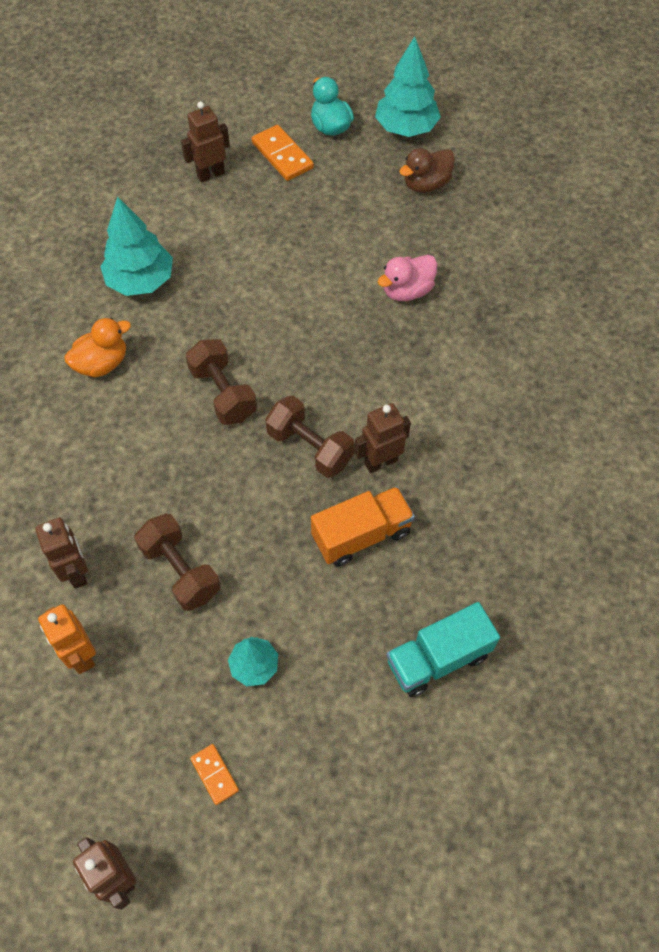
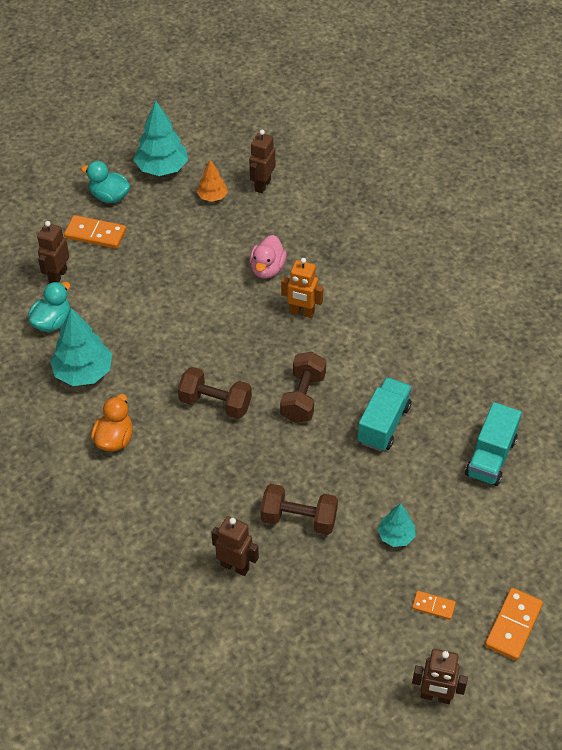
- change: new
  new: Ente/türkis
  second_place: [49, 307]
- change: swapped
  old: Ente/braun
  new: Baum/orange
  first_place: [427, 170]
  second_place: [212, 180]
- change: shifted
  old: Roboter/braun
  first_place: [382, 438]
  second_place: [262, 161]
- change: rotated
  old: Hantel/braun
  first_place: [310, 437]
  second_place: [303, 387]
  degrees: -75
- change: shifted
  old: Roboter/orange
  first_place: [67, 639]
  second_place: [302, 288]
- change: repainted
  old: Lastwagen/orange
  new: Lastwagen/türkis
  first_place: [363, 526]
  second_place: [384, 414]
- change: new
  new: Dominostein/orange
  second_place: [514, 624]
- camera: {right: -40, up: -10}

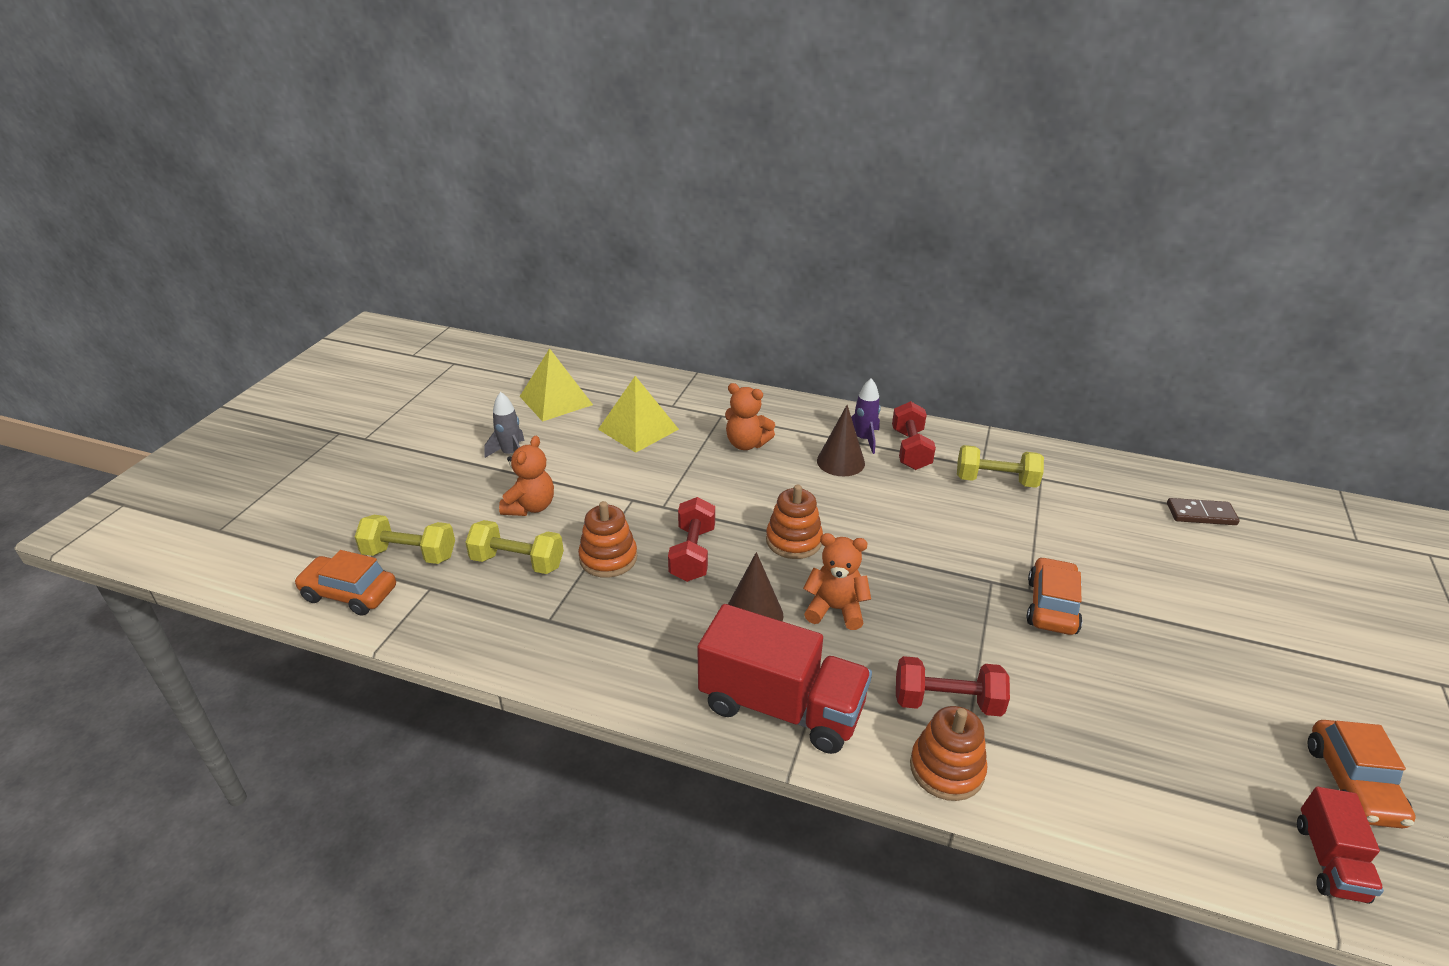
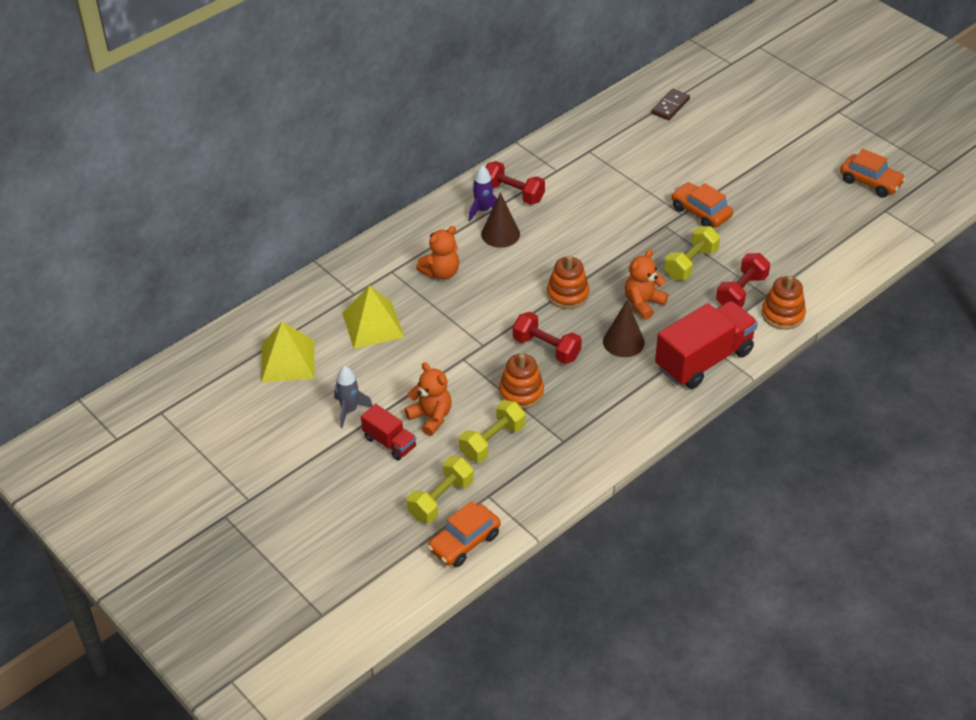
- change: shifted
  old: Lastwagen/rot
  first_place: [1340, 845]
  second_place: [388, 432]
- change: shifted
  old: Hantel/gelb
  first_place: [1000, 466]
  second_place: [692, 253]
- camera: {right: -60, up: 10}

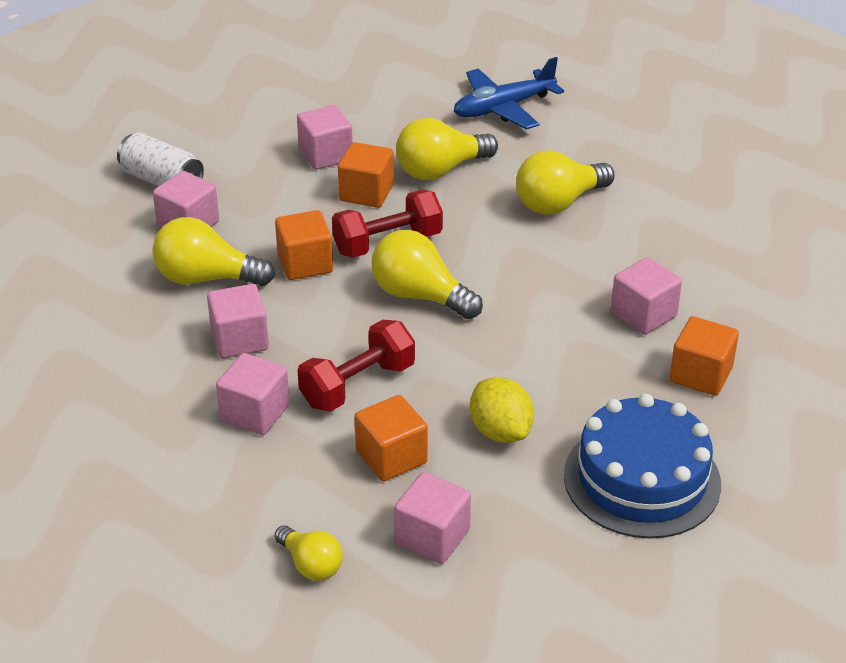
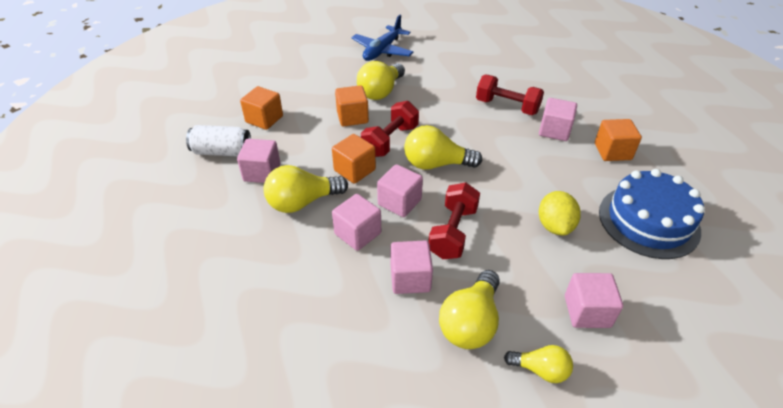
- change: shifted
  old: Kubus/orange
  first_place: [391, 438]
  second_place: [261, 108]
- change: shifted
  old: Kubus/rosa
  first_place: [325, 137]
  second_place: [400, 190]
- change: shifted
  old: Glühbirne/gelb
  first_place: [565, 182]
  second_place: [469, 309]
- change: new
  new: Hantel/rot
  second_place: [510, 95]
- change: rotated
  old: Zitrone/gelb
  first_place: [502, 410]
  second_place: [560, 213]
  degrees: 60
- camera: {right: -30, up: 5}

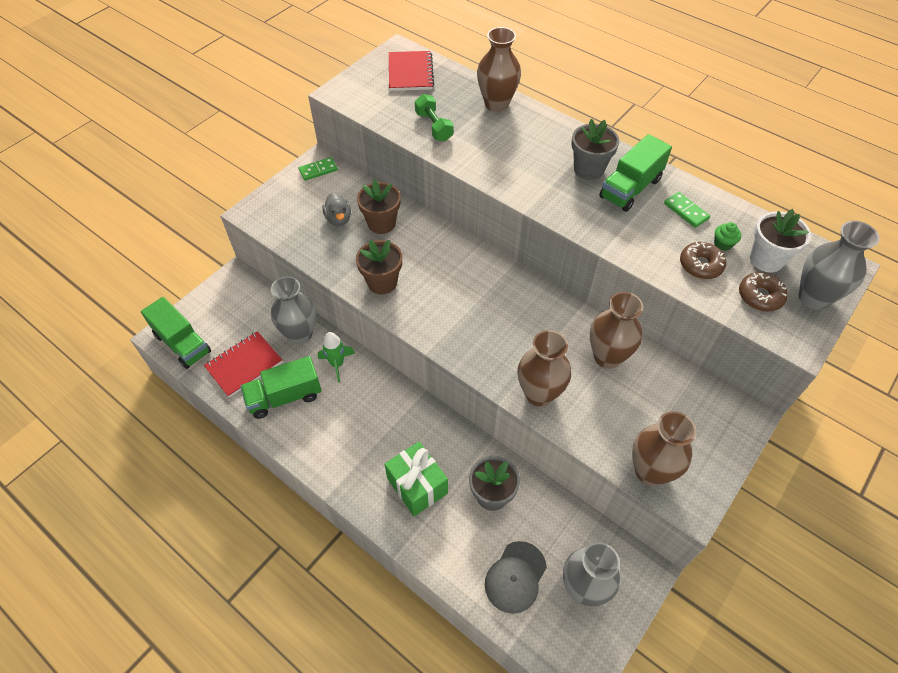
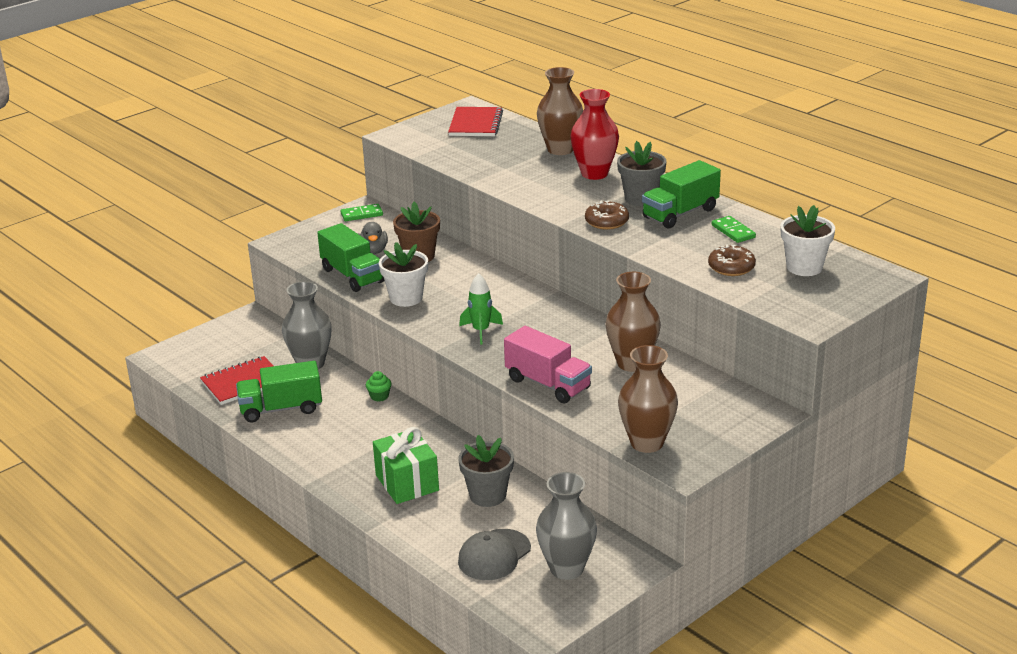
- change: shifted
  old: Lastwagen/grün
  first_place: [176, 333]
  second_place: [350, 257]
- change: shifted
  old: Muffin/grün
  first_place: [727, 236]
  second_place: [378, 386]
- change: repainted
  old: Blumentopf/braun
  new: Blumentopf/weiß
  first_place: [379, 267]
  second_place: [403, 274]
- change: shifted
  old: Rakete/grün
  first_place: [336, 357]
  second_place: [481, 308]
- change: swapped
  old: Vase/braun
  new: Lastwagen/rosa
  first_place: [544, 368]
  second_place: [548, 365]
- change: new
  new: Vase/rot
  second_place: [594, 134]
- change: shifted
  old: Donut/braun
  first_place: [763, 291]
  second_place: [607, 215]
- change: gone
  old: Hantel/grün
  first_place: [434, 117]
- change: gone
  old: Vase/grau
  first_place: [839, 265]
- camera: {right: 10, up: -25}

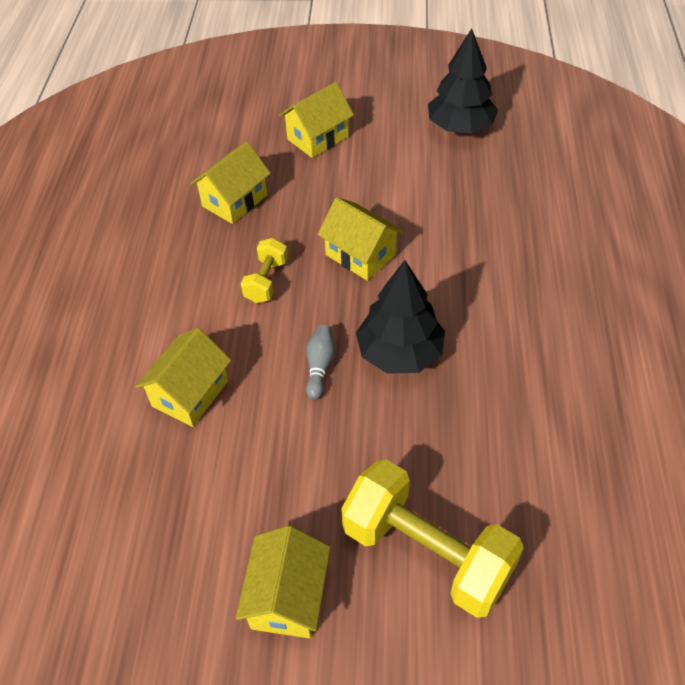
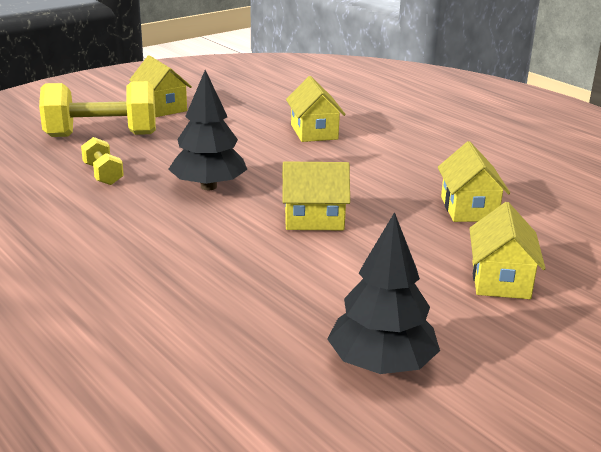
- change: shifted
  old: Hantel/gelb
  first_place: [264, 270]
  second_place: [102, 161]
- change: gone
  old: Bowlingkegel/grau
  first_place: [321, 362]
- camera: {right: 135, up: -25}

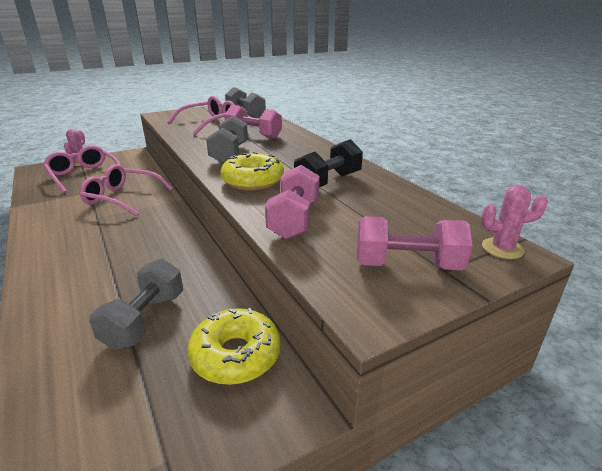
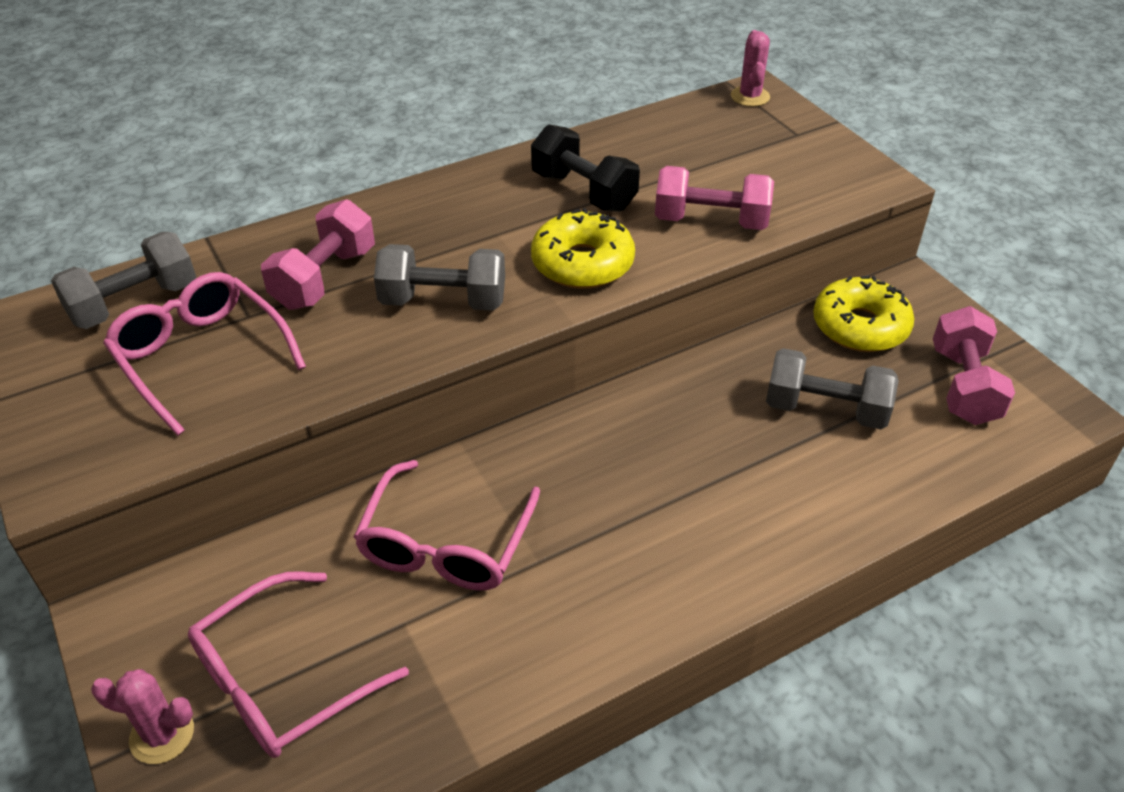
- change: shifted
  old: Hantel/rosa
  first_place: [415, 243]
  second_place: [974, 365]
- camera: {right: -90, up: 15}

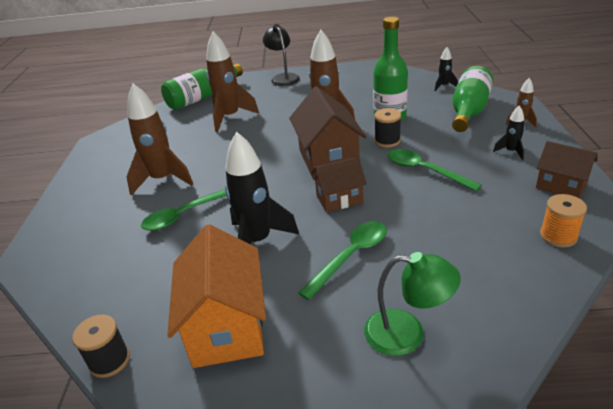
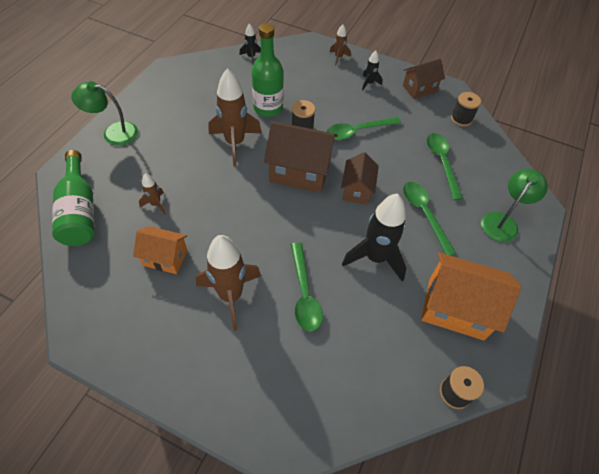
- change: repainted
  old: Lampe/schwarz
  new: Lampe/grün
  first_place: [281, 55]
  second_place: [104, 113]
- change: new
  new: Haus/orange
  second_place: [160, 250]
- change: scaled
  old: Rakete/braun
  first_place: [232, 81]
  second_place: [152, 194]
  factor: 0.48
- change: new
  new: Löffel/grün
  second_place: [445, 166]
- change: repainted
  old: Garnrolle/orange
  new: Garnrolle/schwarz
  first_place: [563, 220]
  second_place: [466, 109]
- change: gone
  old: Flasche/grün
  first_place: [472, 99]
- camera: {right: -70, up: 20}

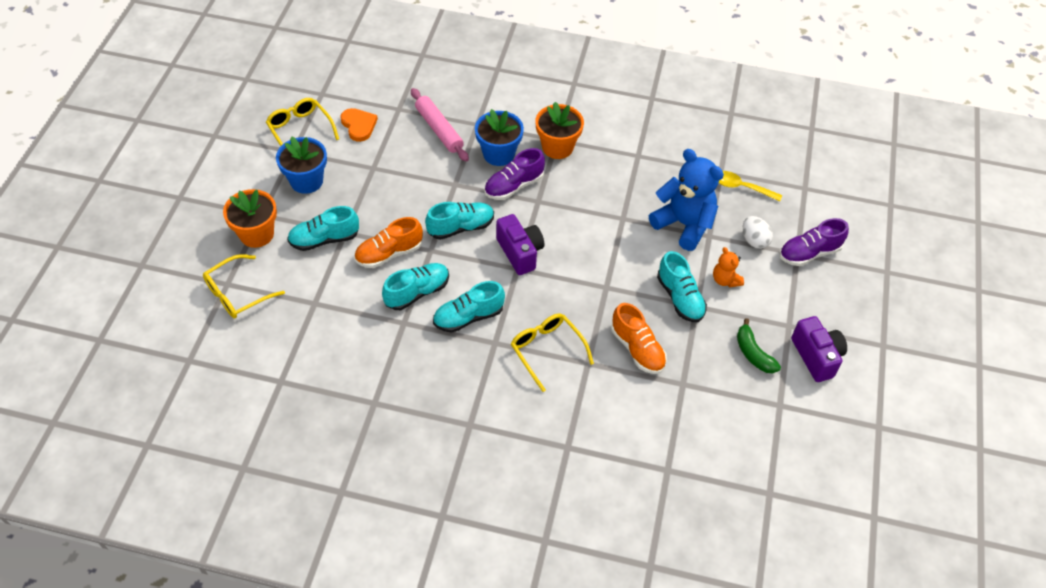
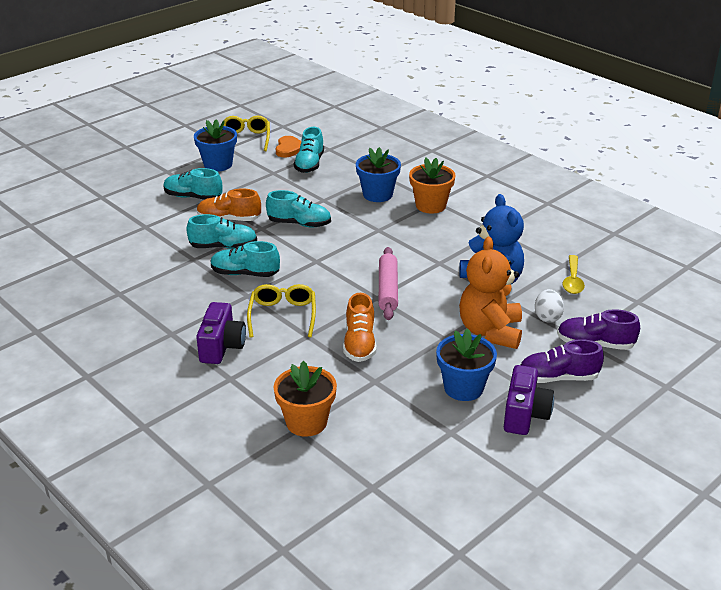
- change: shifted
  old: Kamera/lila
  first_place: [520, 244]
  second_place: [221, 333]
- change: shifted
  old: Blumentopf/orange
  first_place: [250, 218]
  second_place: [305, 399]
- change: shifted
  old: Schuh/türkis
  first_place: [682, 286]
  second_place: [309, 150]
- change: shifted
  old: Nudelholz/rosa
  first_place: [440, 125]
  second_place: [388, 283]
- change: swapped
  old: Banane/grün
  new: Blumentopf/blau
  first_place: [759, 345]
  second_place: [466, 364]
- change: scaled
  old: Teddybär/orange
  first_place: [728, 267]
  second_place: [490, 293]
  factor: 2.06
- change: shifted
  old: Schuh/lila
  first_place: [514, 174]
  second_place: [562, 361]
- change: rotated
  old: Löffel/gelb
  first_place: [750, 186]
  second_place: [573, 274]
  degrees: -135
- change: gone
  old: Brille/gelb
  first_place: [244, 286]
- camera: {right: 35, up: -20}

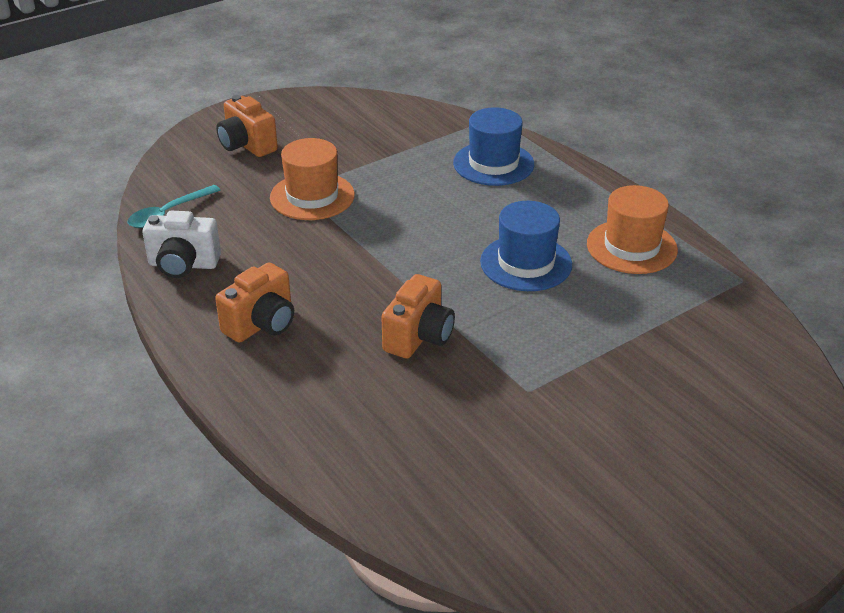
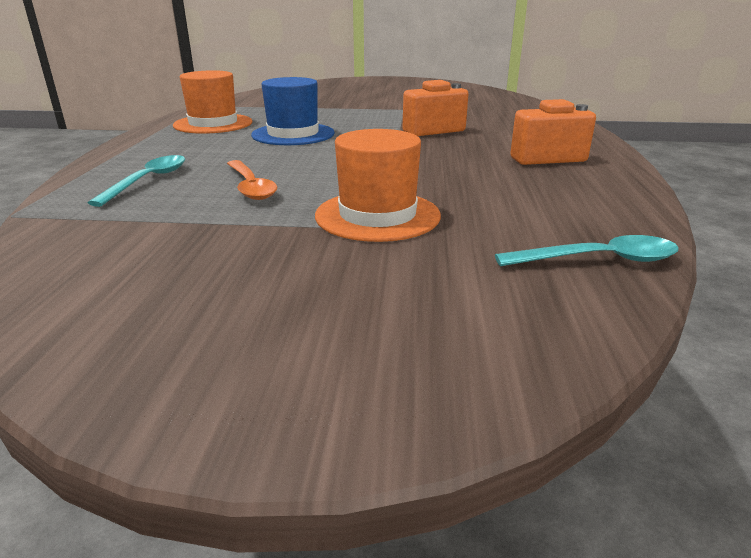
- change: swapped
  old: Hut/blau
  new: Löffel/türkis
  first_place: [493, 146]
  second_place: [136, 181]
- change: new
  new: Löffel/orange
  second_place: [252, 180]
- change: gone
  old: Kamera/weiß
  first_place: [181, 244]
- change: gone
  old: Kamera/orange
  first_place: [247, 126]
- camera: {right: -140, up: -10}

